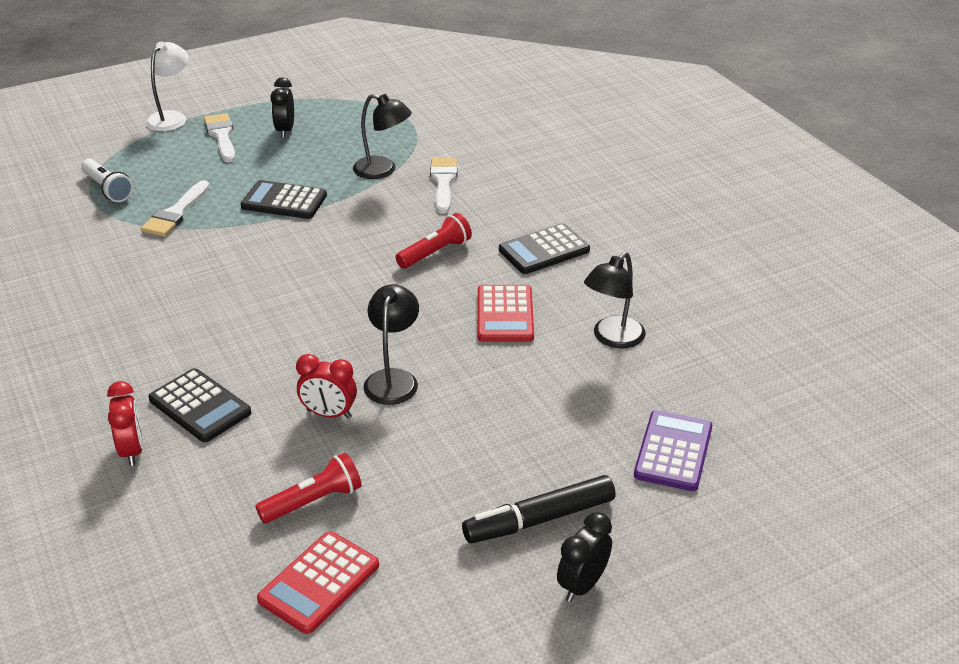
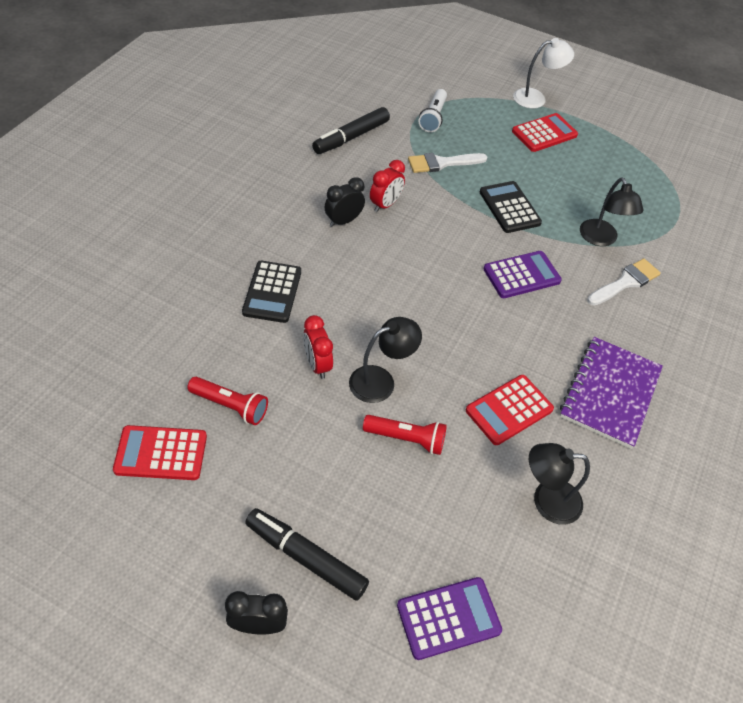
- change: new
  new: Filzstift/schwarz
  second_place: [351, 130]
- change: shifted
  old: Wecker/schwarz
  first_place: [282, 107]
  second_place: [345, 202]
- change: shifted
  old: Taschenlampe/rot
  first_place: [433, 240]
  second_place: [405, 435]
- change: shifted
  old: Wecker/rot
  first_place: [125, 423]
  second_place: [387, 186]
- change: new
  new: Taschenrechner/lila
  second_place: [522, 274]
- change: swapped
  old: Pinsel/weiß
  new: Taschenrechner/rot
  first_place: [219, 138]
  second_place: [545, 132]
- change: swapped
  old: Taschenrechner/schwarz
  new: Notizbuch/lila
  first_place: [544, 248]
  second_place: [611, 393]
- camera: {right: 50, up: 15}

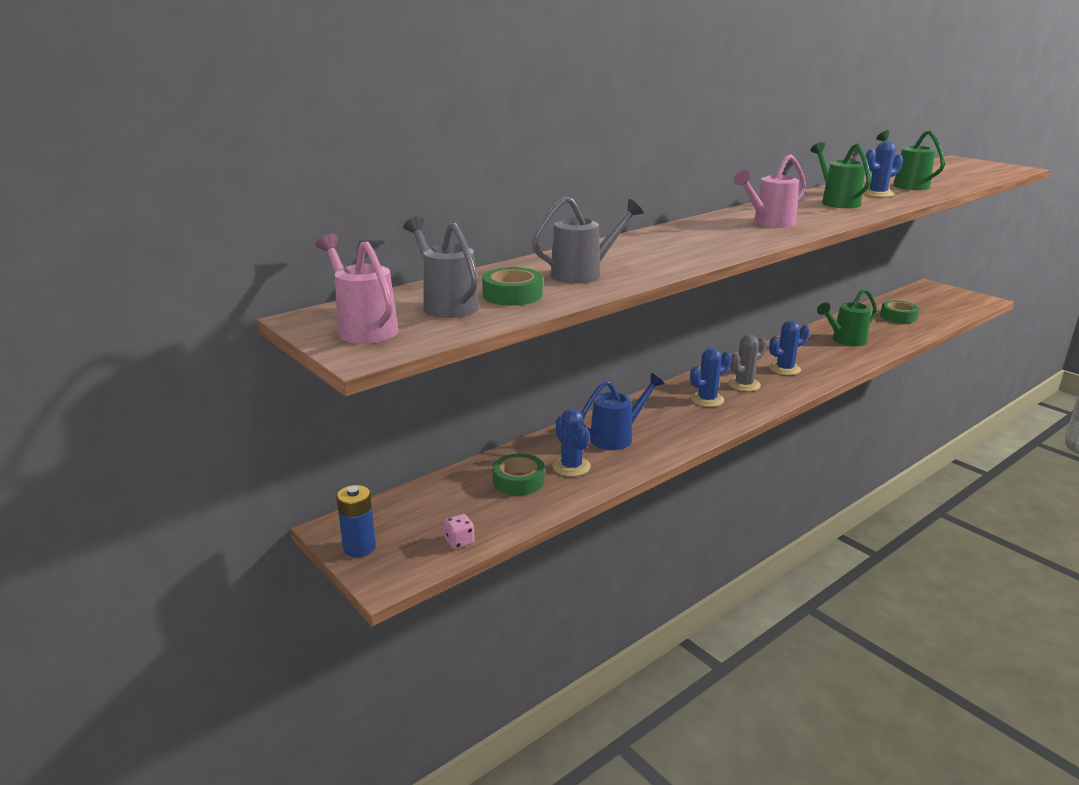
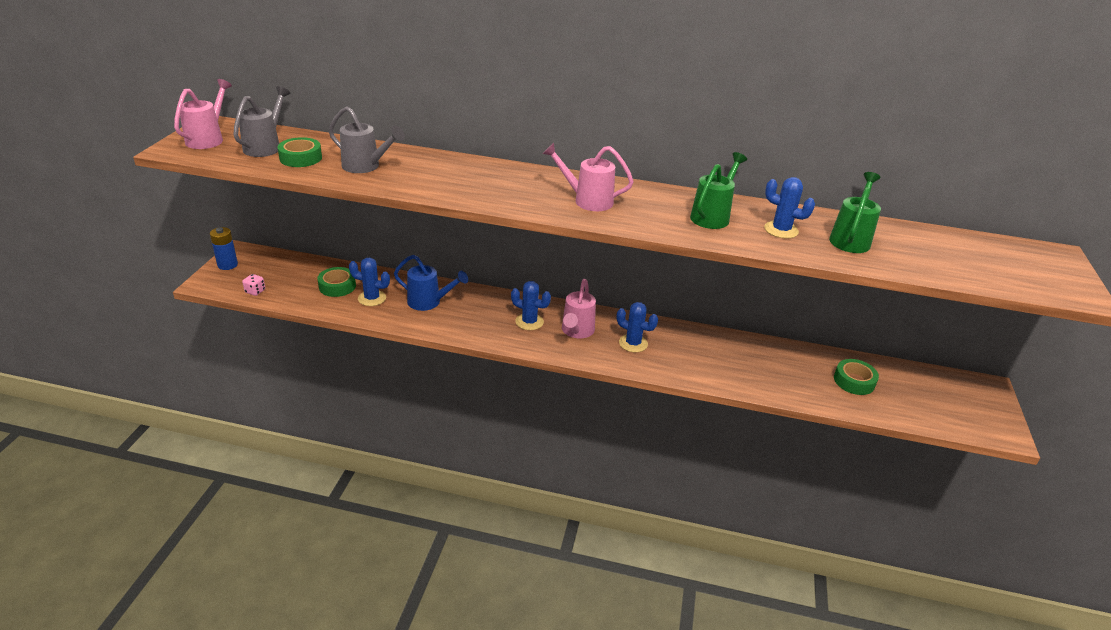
- change: rotated
  old: Kaktus/blau
  first_place: [571, 442]
  second_place: [369, 282]
  degrees: 75
- change: swapped
  old: Kaktus/grau
  new: Gießkanne/rosa
  first_place: [747, 363]
  second_place: [579, 308]
- change: gone
  old: Gießkanne/grün
  first_place: [847, 317]
- camera: {right: 50, up: 10}

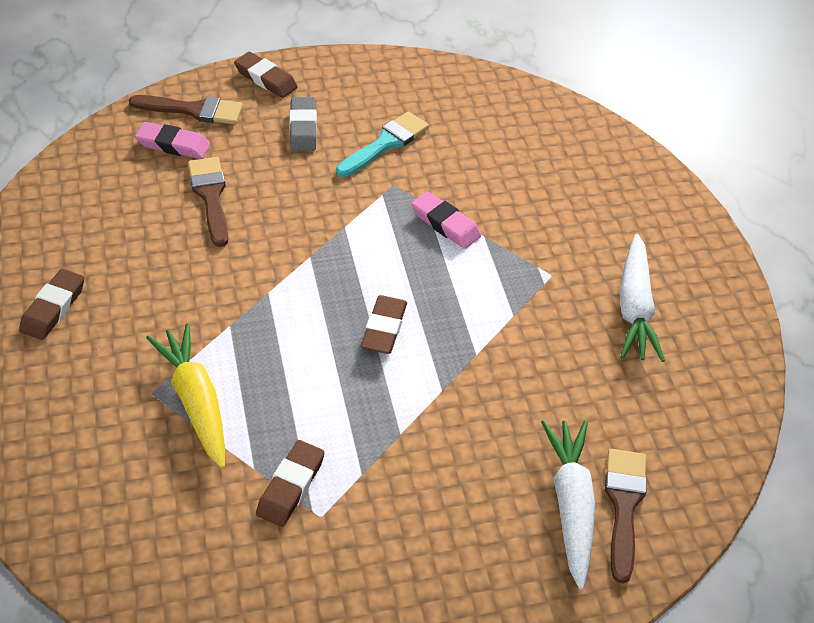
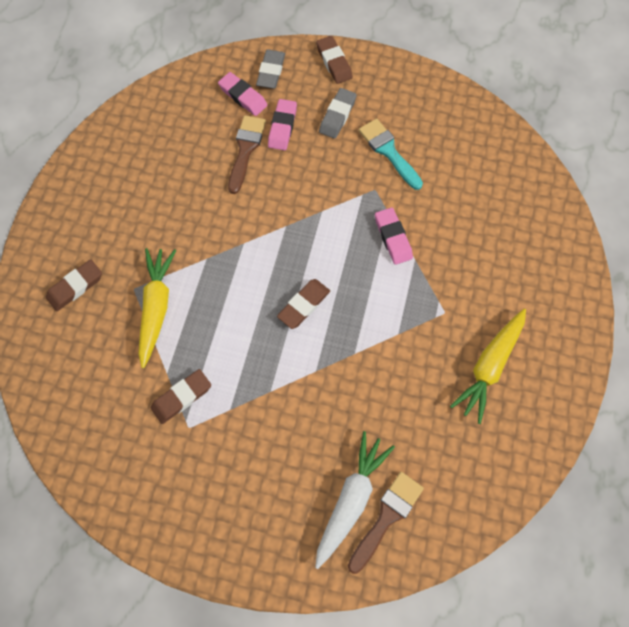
- change: shifted
  old: Radiergummi/braun
  first_place: [51, 304]
  second_place: [74, 285]
- change: swapped
  old: Pinsel/braun
  new: Radiergummi/grau
  first_place: [186, 109]
  second_place: [270, 69]
- change: new
  new: Radiergummi/rosa
  second_place: [282, 124]
- change: rotated
  old: Pinsel/türkis
  first_place: [382, 144]
  second_place: [391, 154]
  degrees: -105
- change: repainted
  old: Karotte/weiß
  new: Karotte/gelb
  first_place: [642, 298]
  second_place: [488, 366]
- camera: {right: 30, up: 20}

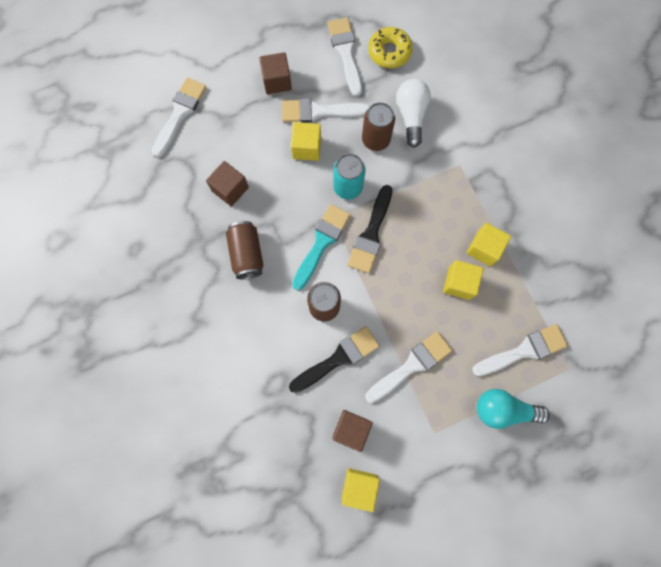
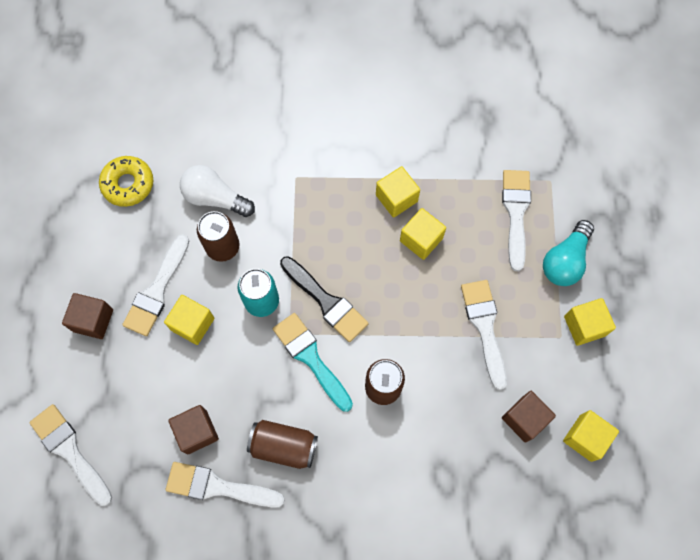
- change: shifted
  old: Pinsel/weiß
  first_place: [344, 57]
  second_place: [225, 484]
- change: new
  new: Kubus/gelb
  second_place: [590, 322]
- change: gone
  old: Pinsel/schwarz
  first_place: [334, 359]
- camera: {right: -65, up: -5}

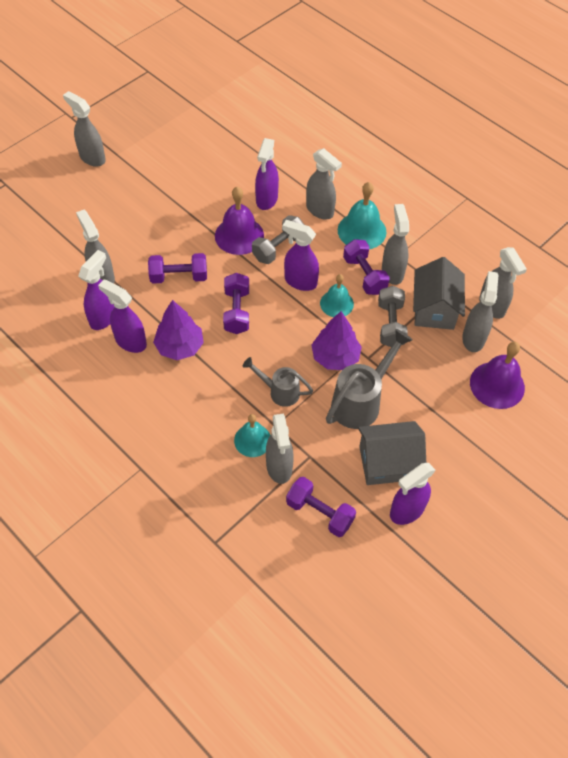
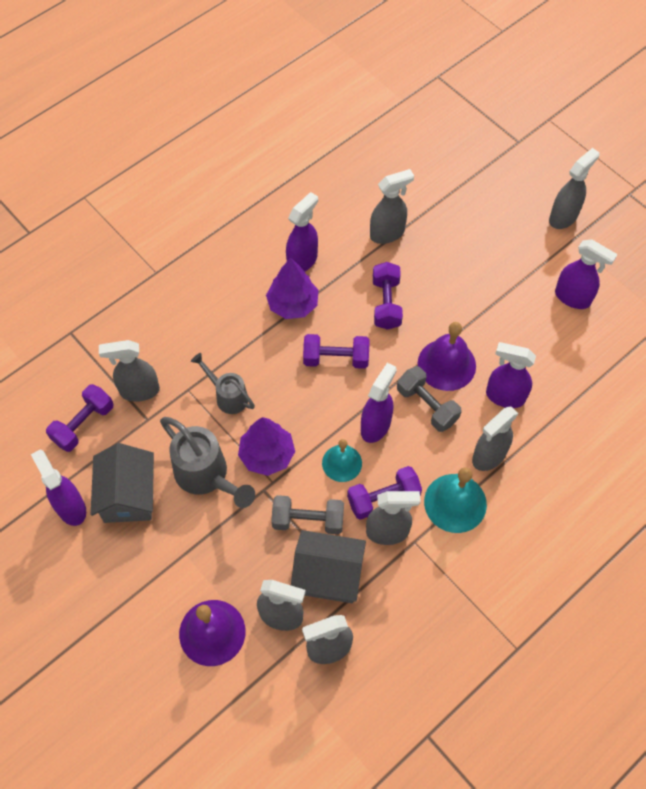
- change: rotated
  old: Gießkanne/grau
  first_place: [278, 382]
  second_place: [223, 383]
  degrees: -75
- change: shifted
  old: Sprühflasche/lila
  first_place: [96, 290]
  second_place: [586, 274]
- change: gone
  old: Glocke/türkis
  first_place: [252, 435]
- camera: {right: 95, up: 5}

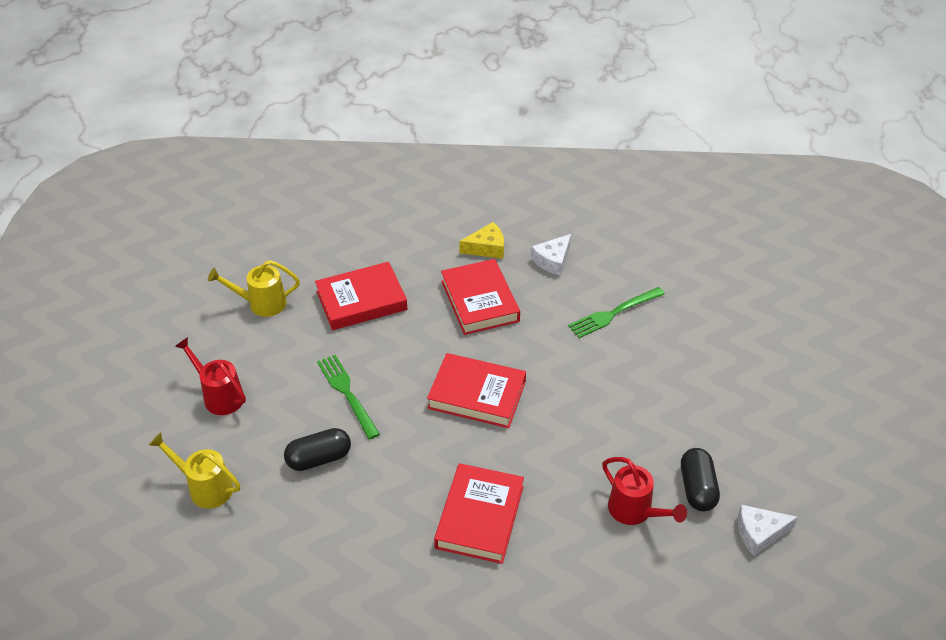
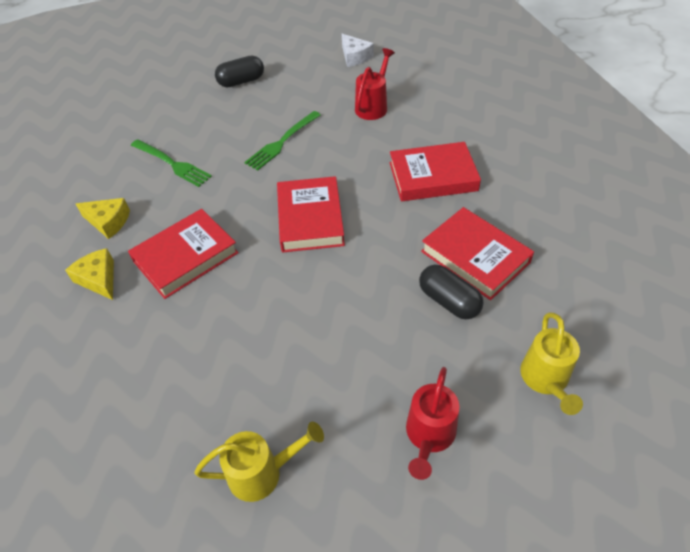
- change: repainted
  old: Käse/weiß
  new: Käse/gelb
  first_place: [551, 255]
  second_place: [103, 218]
- change: rotated
  old: Gießkanne/gelb
  first_place: [254, 288]
  second_place: [259, 462]
  degrees: -75
- change: shifted
  old: Kapsel/schwarz
  first_place: [700, 479]
  second_place: [239, 71]
- change: shifted
  old: Gabel/grün
  first_place: [348, 397]
  second_place: [282, 141]
- change: shifted
  old: Buch/rot
  first_place: [361, 296]
  second_place: [477, 253]
- camera: {right: -110, up: 5}

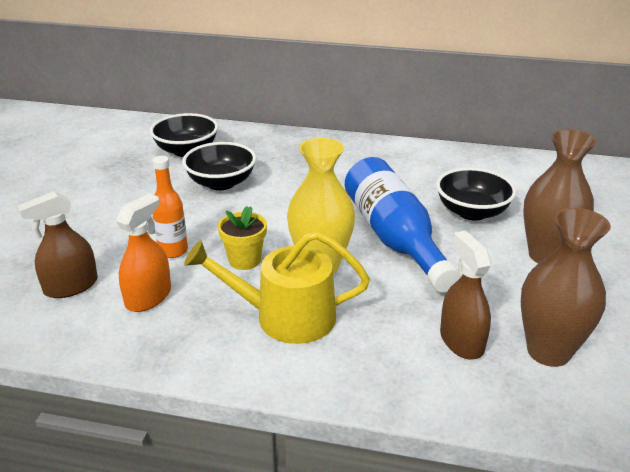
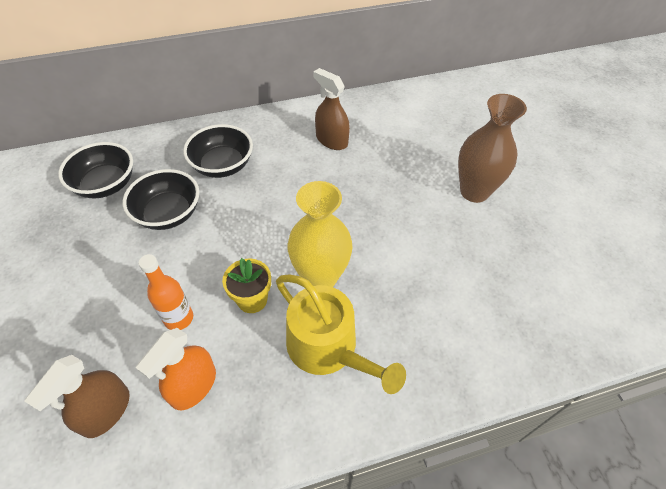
- change: rotated
  old: Sprühflasche/orange
  first_place: [143, 253]
  second_place: [176, 369]
  degrees: -150
- change: shifted
  old: Schüssel/schwarz
  first_place: [476, 194]
  second_place: [218, 151]
- change: rotated
  old: Gießkanne/gelb
  first_place: [277, 287]
  second_place: [341, 334]
  degrees: -105
- change: shifted
  old: Sprühflasche/braun
  first_place: [465, 295]
  second_place: [331, 109]
- change: gone
  old: Flasche/blau
  first_place: [403, 224]
- change: gone
  old: Vase/braun
  first_place: [566, 287]
- camera: {right: -30, up: 20}

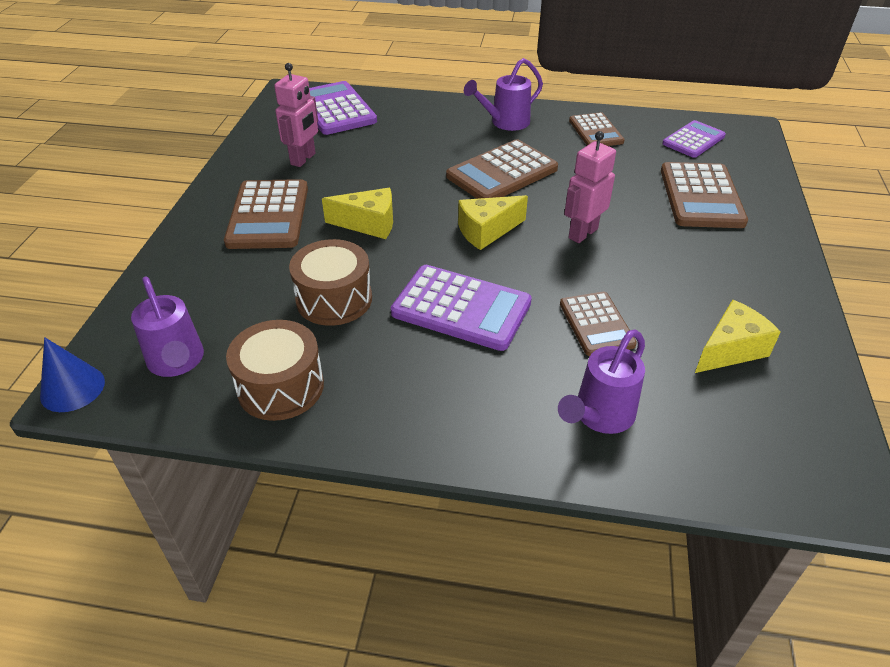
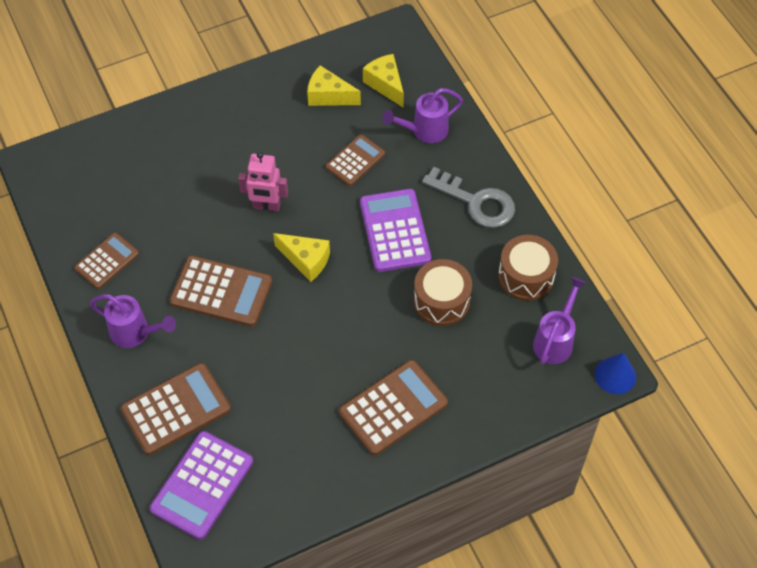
- change: shifted
  old: Taschenrechner/braun
  first_place: [704, 195]
  second_place: [175, 409]
- change: shifted
  old: Käse/gelb
  first_place: [357, 213]
  second_place: [383, 81]
- change: rotated
  old: Gießkanne/lila
  first_place: [601, 382]
  second_place: [422, 115]
  degrees: 150
- change: new
  new: Schlüssel/grau
  second_place: [468, 197]
- change: gone
  old: Roboter/rosa
  first_place: [296, 115]
- change: gone
  old: Taschenrechner/lila
  first_place: [694, 139]
- camera: {right: -125, up: 15}

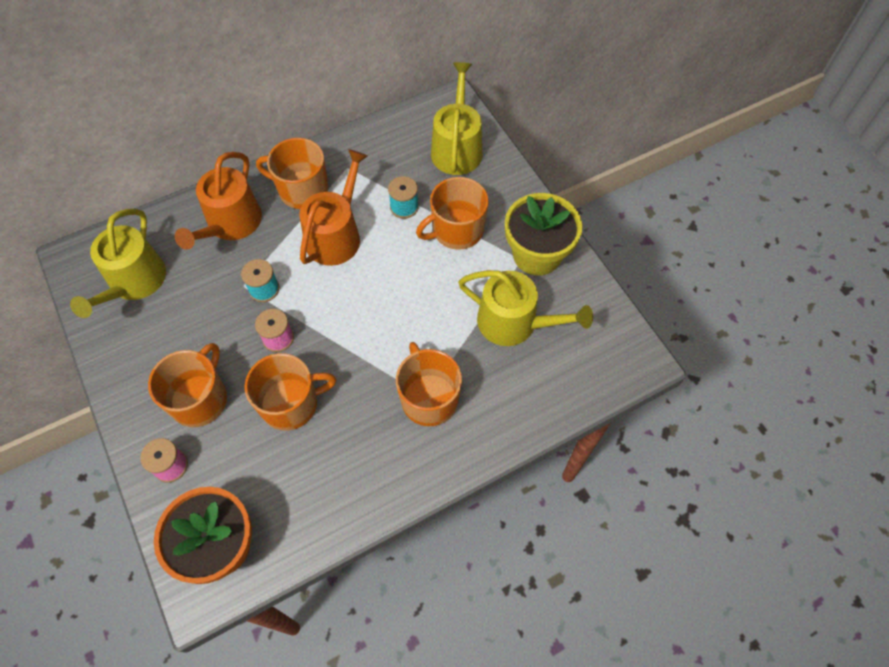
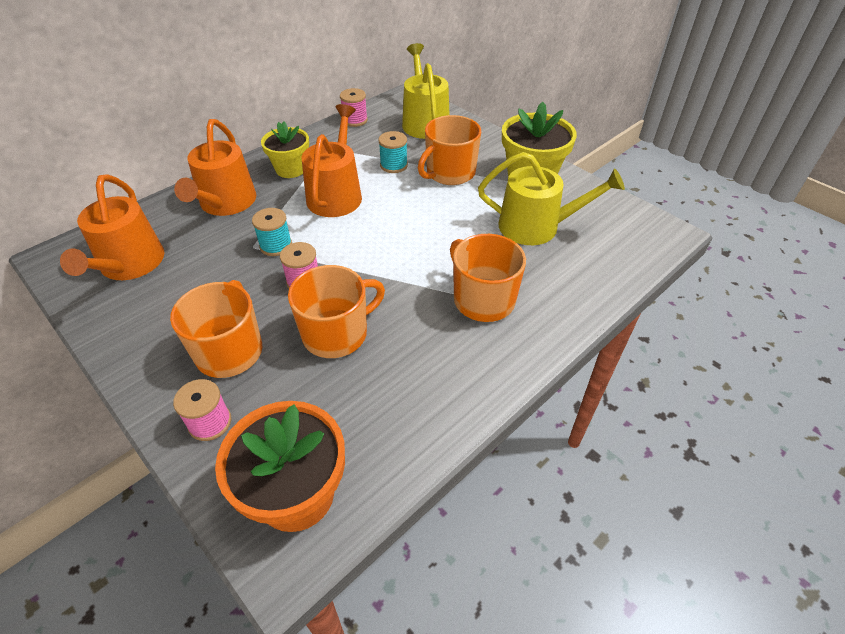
- change: repainted
  old: Gießkanne/gelb
  new: Gießkanne/orange
  first_place: [118, 263]
  second_place: [112, 227]
- change: swapped
  old: Tasse/orange
  new: Blumentopf/gelb
  first_place: [292, 173]
  second_place: [285, 149]
- change: new
  new: Garnrolle/rosa
  second_place: [354, 107]
- camera: {right: -15, up: -15}

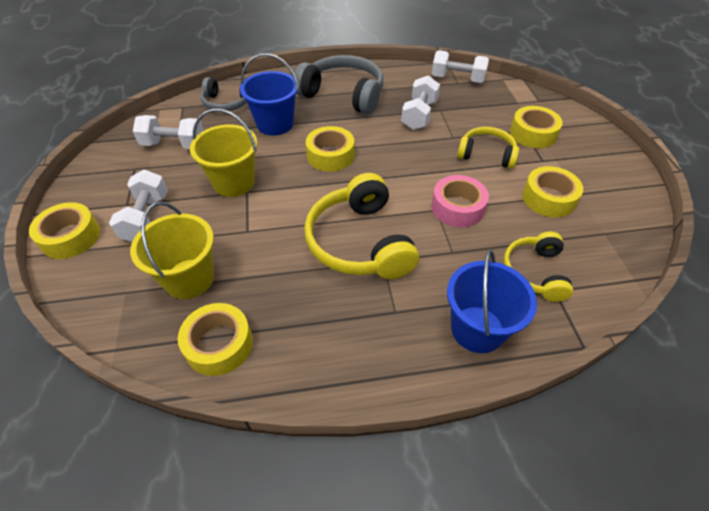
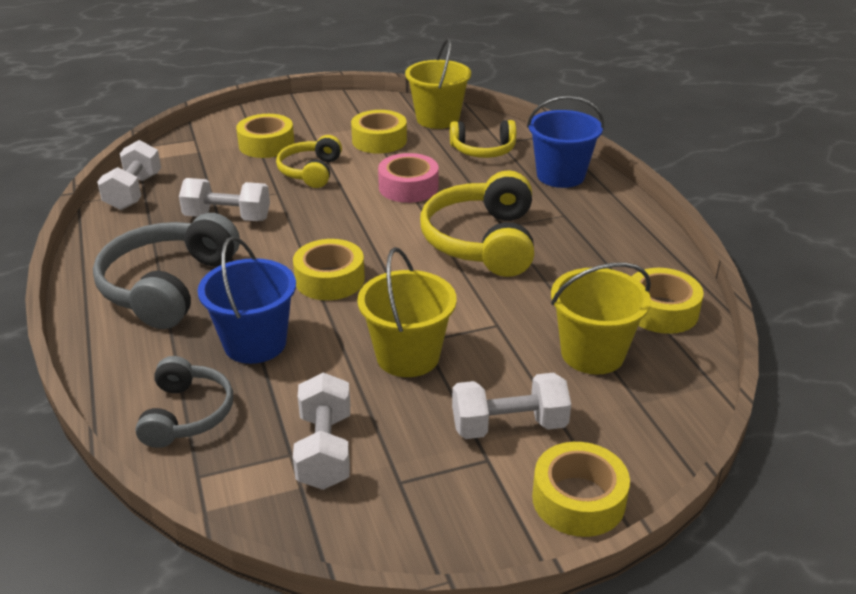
- change: new
  new: Eimer/gelb
  second_place: [438, 83]
- change: rotated
  old: Kopfhörer/gelb
  first_place: [361, 226]
  second_place: [477, 223]
  degrees: 120
- camera: {right: -100, up: -15}

